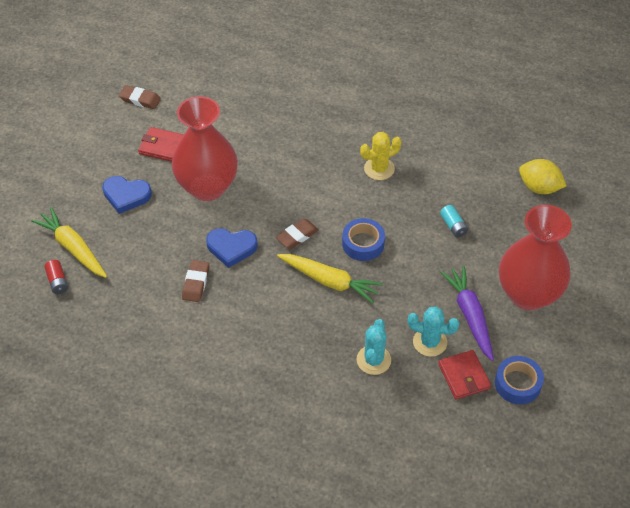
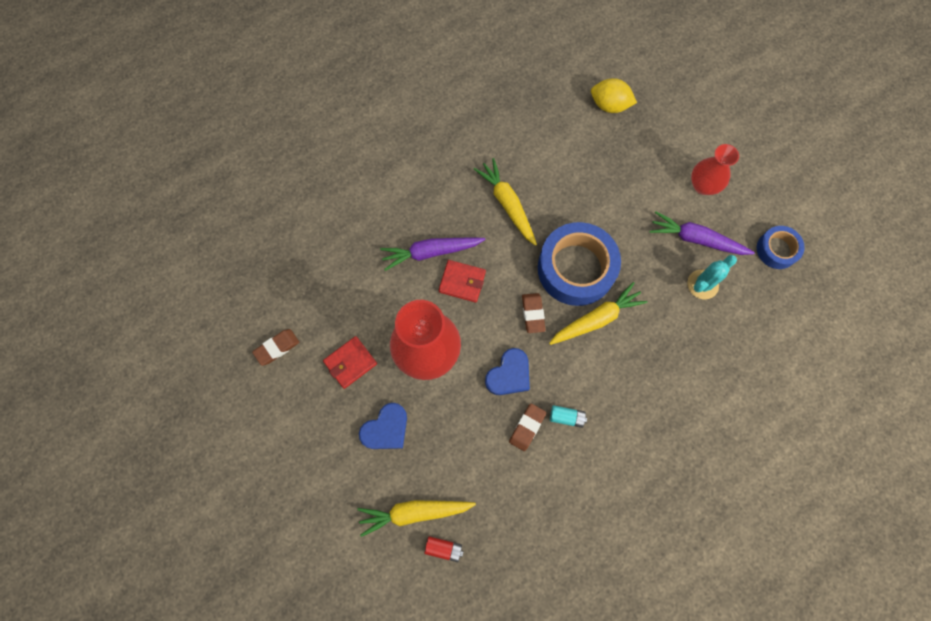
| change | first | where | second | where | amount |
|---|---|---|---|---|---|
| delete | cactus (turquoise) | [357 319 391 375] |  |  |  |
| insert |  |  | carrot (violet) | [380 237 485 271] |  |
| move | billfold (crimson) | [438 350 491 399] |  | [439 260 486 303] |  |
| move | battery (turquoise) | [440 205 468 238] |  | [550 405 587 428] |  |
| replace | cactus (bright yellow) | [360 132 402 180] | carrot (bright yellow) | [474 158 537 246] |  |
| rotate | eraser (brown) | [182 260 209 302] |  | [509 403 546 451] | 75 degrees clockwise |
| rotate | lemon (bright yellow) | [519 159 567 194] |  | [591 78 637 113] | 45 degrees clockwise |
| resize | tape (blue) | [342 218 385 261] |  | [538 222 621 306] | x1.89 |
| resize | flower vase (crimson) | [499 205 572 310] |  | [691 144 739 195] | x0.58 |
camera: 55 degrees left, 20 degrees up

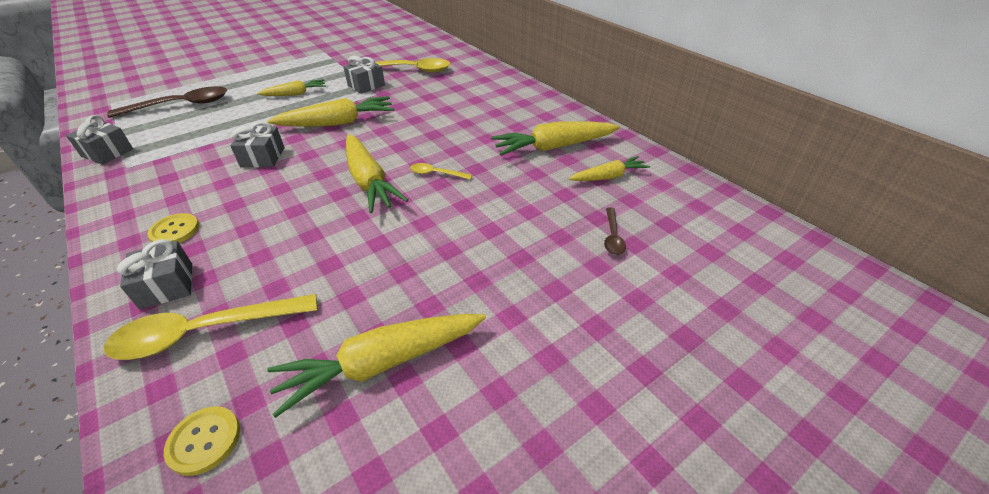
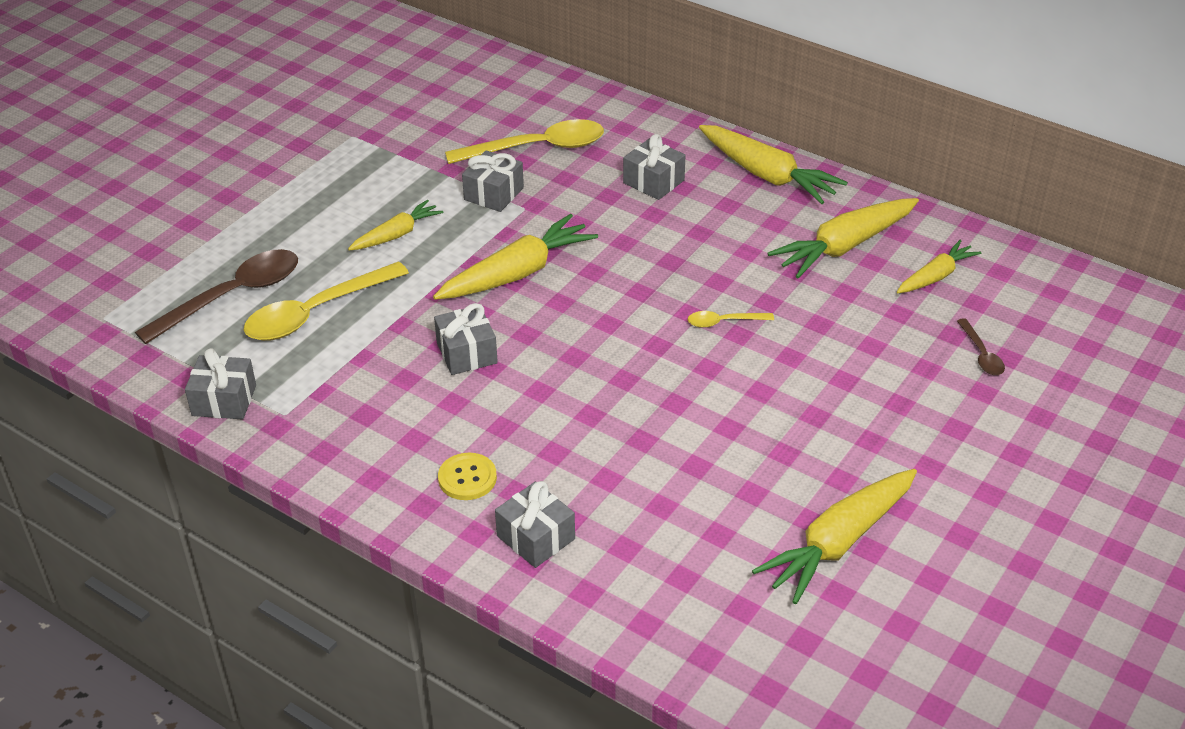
| change | first | where | second | where | amount |
|---|---|---|---|---|---|
| delete | sewing button (bright yellow) | [164 406 240 476] |  |  |  |
| insert |  |  | present (ash-grey) | [623 134 686 200] |  |
| move | spoon (bright yellow) | [104 294 317 360] |  | [244 262 409 341] |  |
| move | carrot (bright yellow) | [346 134 409 213] |  | [699 125 848 204] |  |
camera: 20 degrees left, 0 degrees up

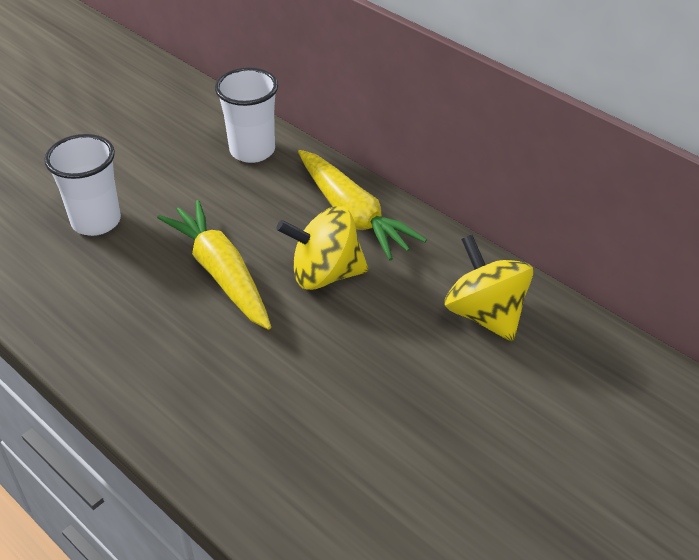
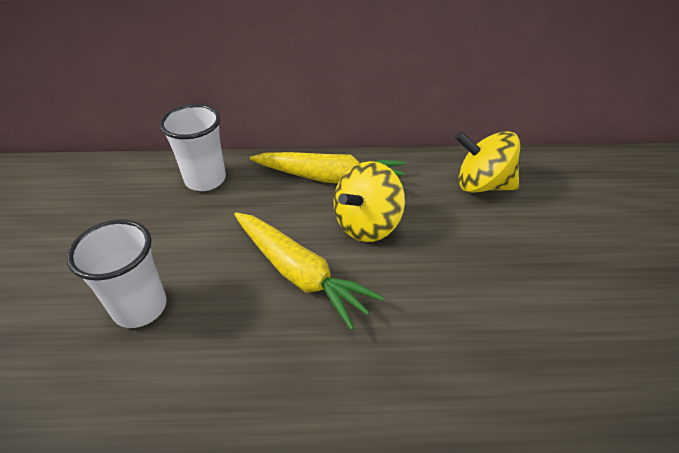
| change | first | where | second | where | amount |
|---|---|---|---|---|---|
| rotate | carrot (bright yellow) | [157 200 271 330] |  | [234 212 384 330] | 150 degrees counterclockwise |
camera: 45 degrees left, 0 degrees up

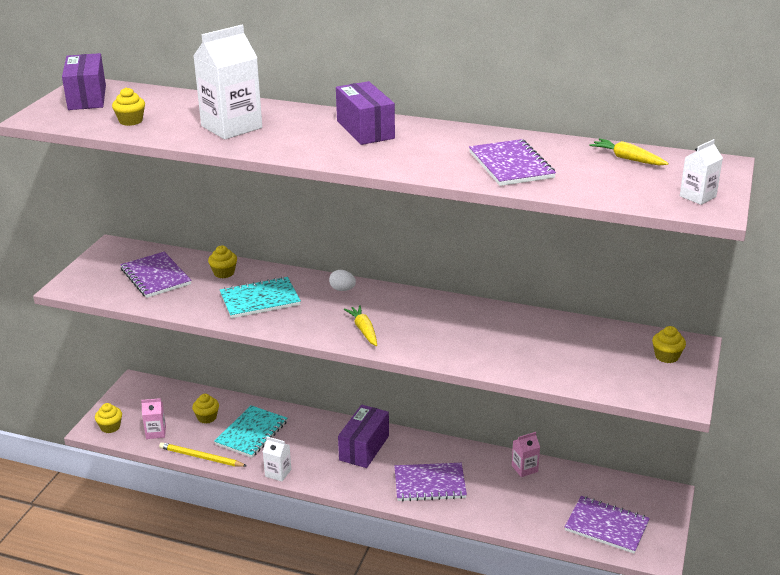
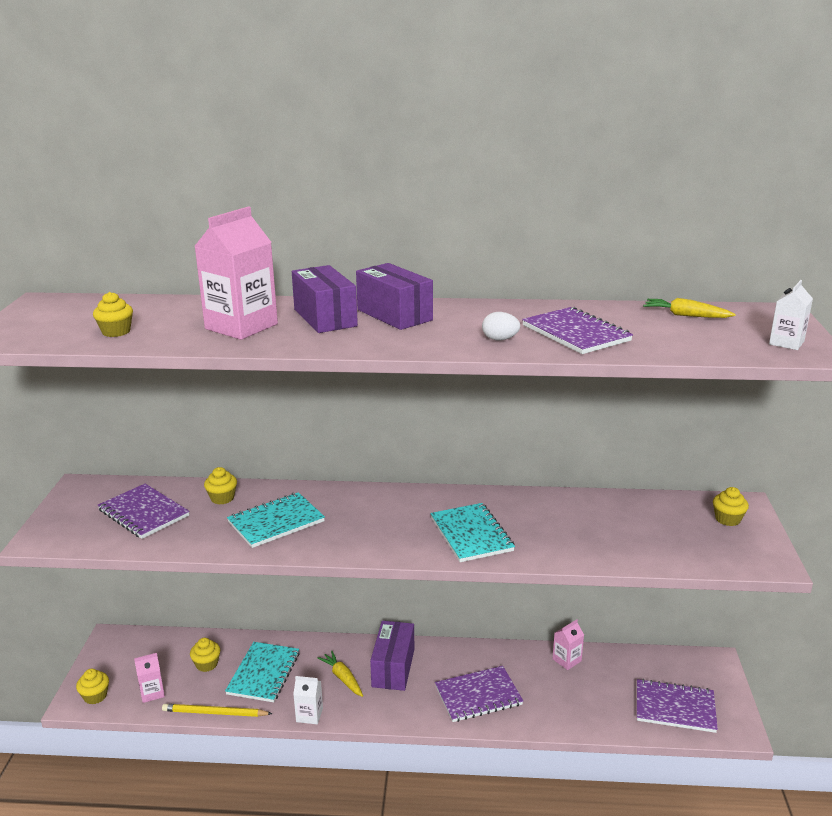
| change | first | where | second | where | amount |
|---|---|---|---|---|---|
| insert |  |  | notepad (turquoise) | [430 503 515 562] |  |
| move | package (violet) | [62 53 106 110] |  | [292 265 358 333] |  |
| move | toy egg (pure white) | [329 270 356 291] |  | [482 312 520 340] |  |
| move | carrot (bright yellow) | [344 305 377 346] |  | [318 651 363 697] |  |
| recolor | milk carton (pure white) | [193 25 262 139] | milk carton (pink) | [194 206 278 340] |  |
camera: 15 degrees left, 5 degrees down

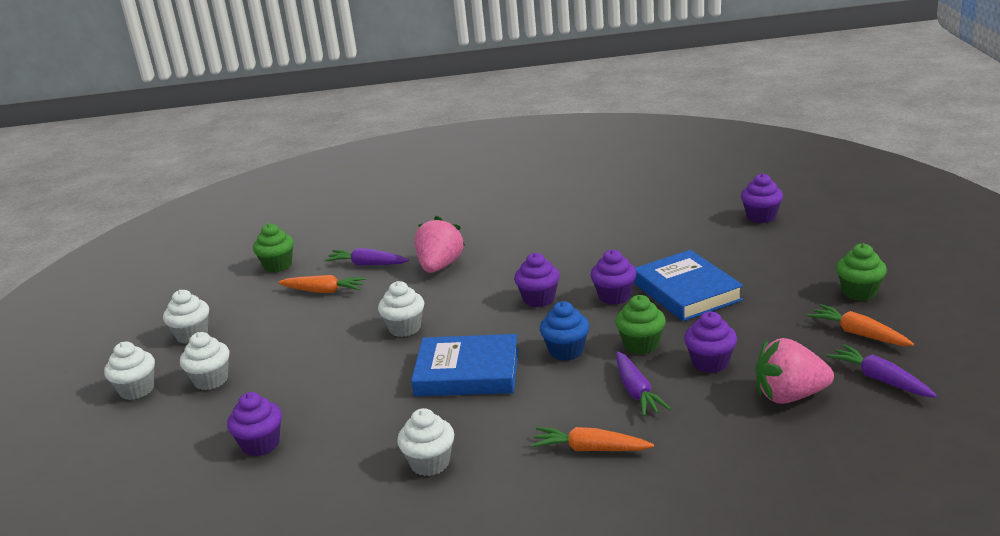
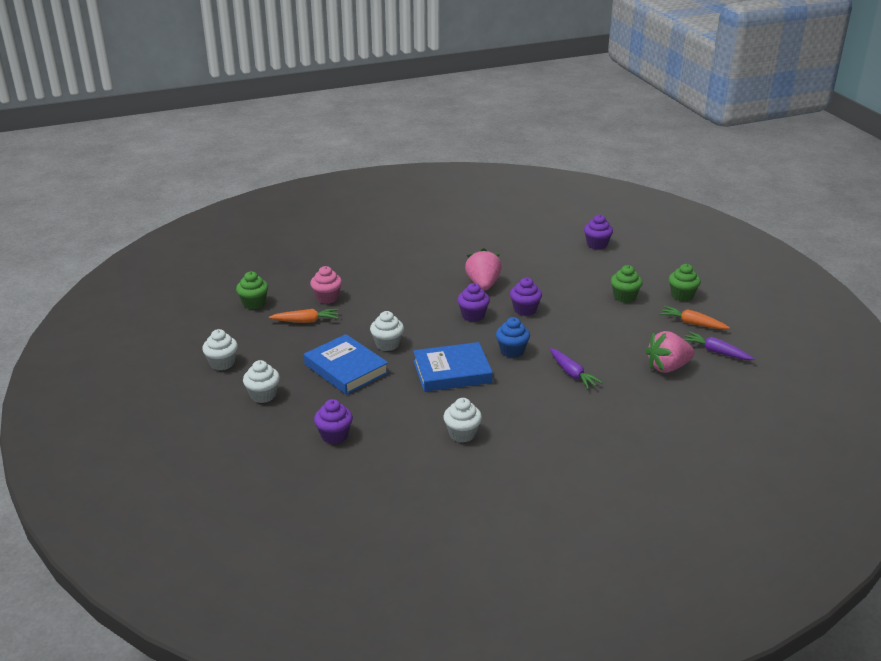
| change | first | where | second | where | amount |
|---|---|---|---|---|---|
| delete | cupcake (pure white) | [104 342 155 400] |  |  |  |
| delete | carrot (orange) | [531 427 654 451] |  |  |  |
| delete | cupcake (violet) | [684 311 737 373] |  |  |  |
| move | berry (pink) | [414 216 465 273] |  | [465 248 502 290] |  |
| move | cupcake (leaf-green) | [615 295 666 354] |  | [611 265 643 303] |  |
| move | book (blue) | [634 250 743 321] |  | [304 334 389 395] |  |
| replace | carrot (violet) | [324 248 409 266] | cupcake (pink) | [310 266 342 304] |  |
camera: 20 degrees left, 5 degrees up

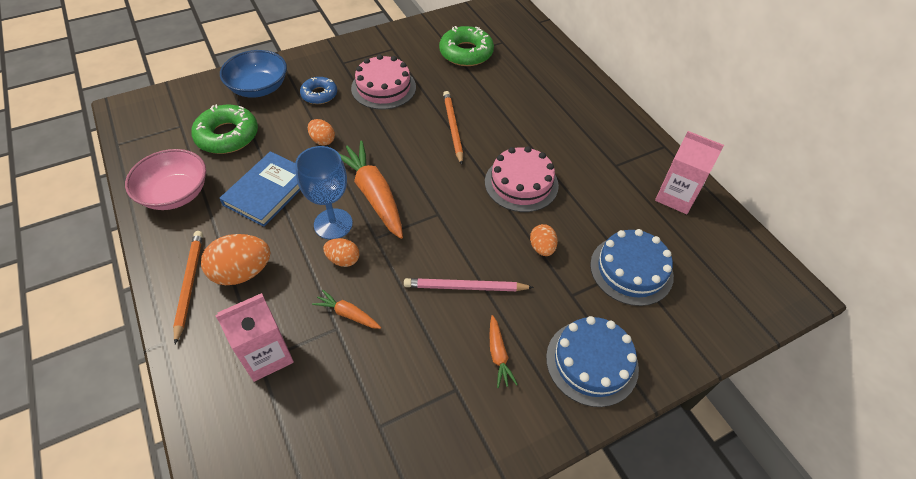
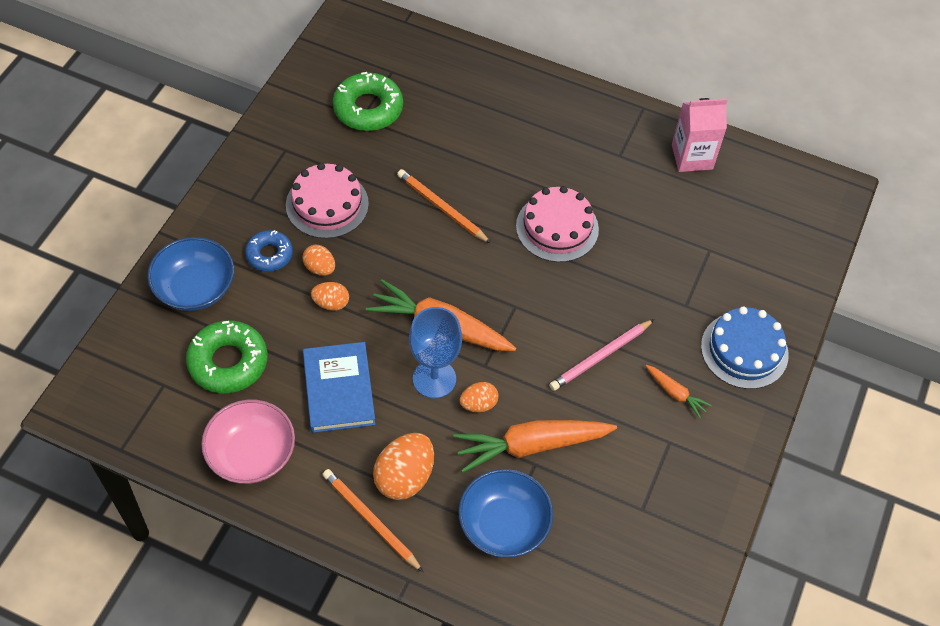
| change | first | where | second | where | amount |
|---|---|---|---|---|---|
| delete | gateau (blue) | [590 229 674 306] |  |  |  |
| move | toy egg (orange) | [530 224 558 256] |  | [302 245 335 276] |  |
| replace | milk carton (pink) | [215 293 294 382] | bowl (blue) | [458 469 553 558] |  |
| resize | carrot (orange) | [312 290 381 329] |  | [453 420 617 473] | x2.07 |
camera: 40 degrees left, 5 degrees up

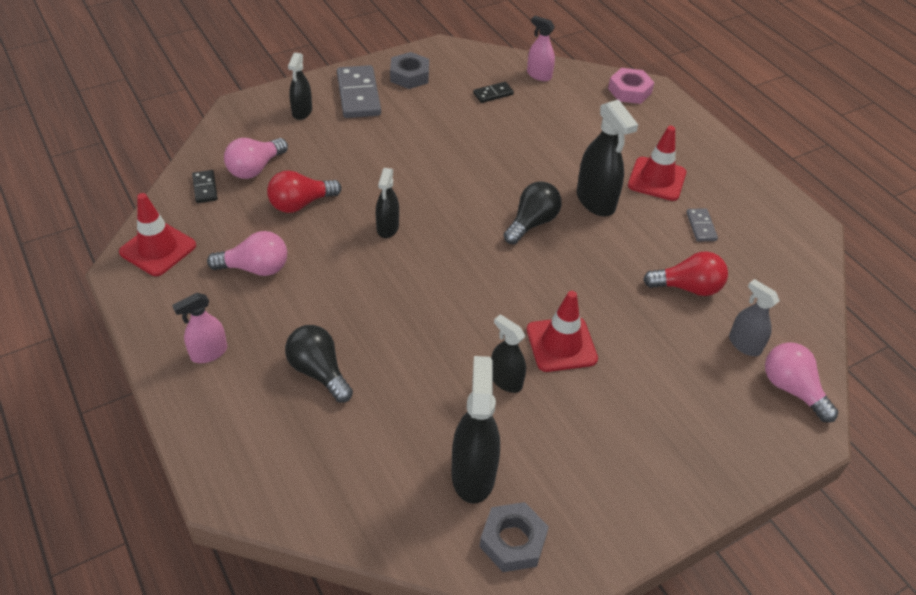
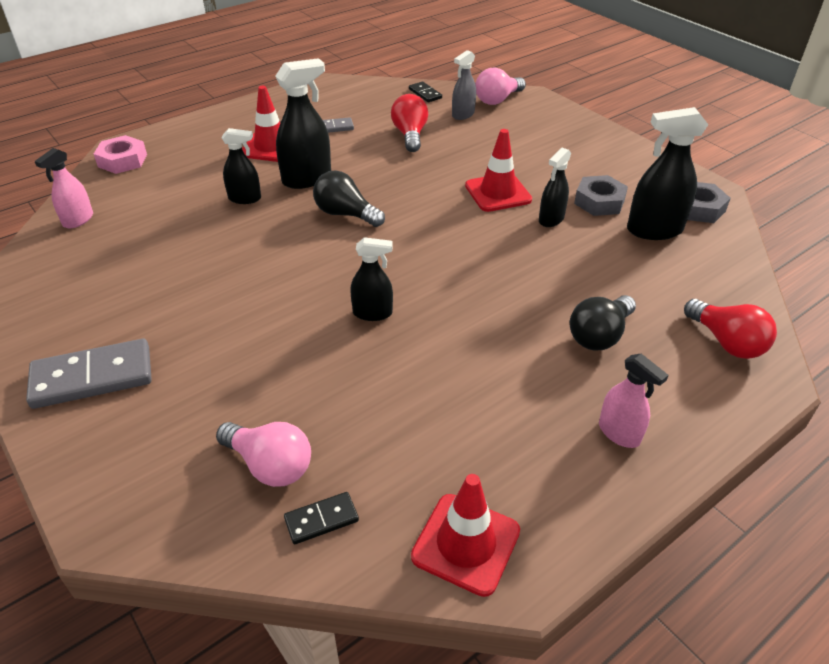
| change | first | where | second | where | amount |
|---|---|---|---|---|---|
| delete | lightbulb (pink) | [207 231 287 276] |  |  |  |
| move | lightbulb (crimson) | [267 170 342 213] |  | [684 299 777 359] |  |
| move | sprayer (jet-black) | [288 52 312 120] |  | [222 128 261 204] |  |
| move | hexagon nut (ash-grey) | [390 52 429 89] |  | [574 175 628 216] |  |
| move | domino (jet-black) | [473 82 514 103] |  | [409 82 442 102] |  |
camera: 95 degrees left, 5 degrees down

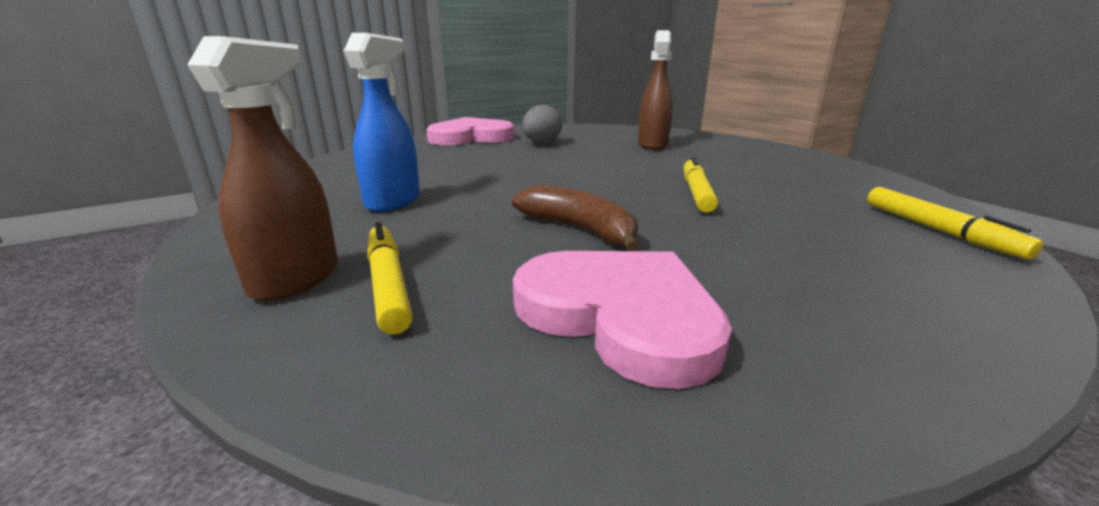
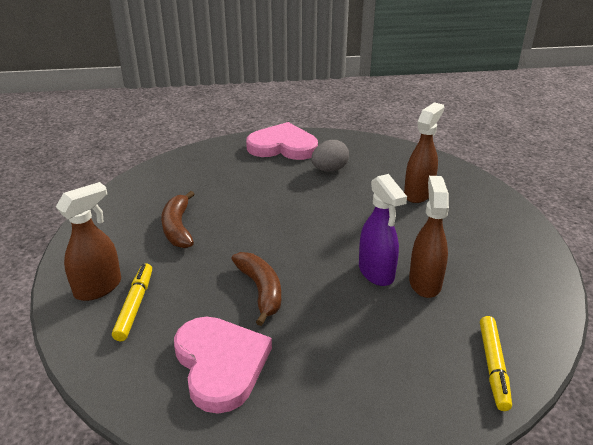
| change | first | where | second | where | amount |
|---|---|---|---|---|---|
| insert |  |  | sprayer (brown) | [409 176 449 298] |  |
| replace | sprayer (blue) | [344 33 420 212] | toy banana (brown) | [161 191 194 248] |  |
| replace | felt pen (bright yellow) | [684 157 718 213] | sprayer (violet) | [359 174 407 286] |  |
camera: 25 degrees right, 10 degrees up

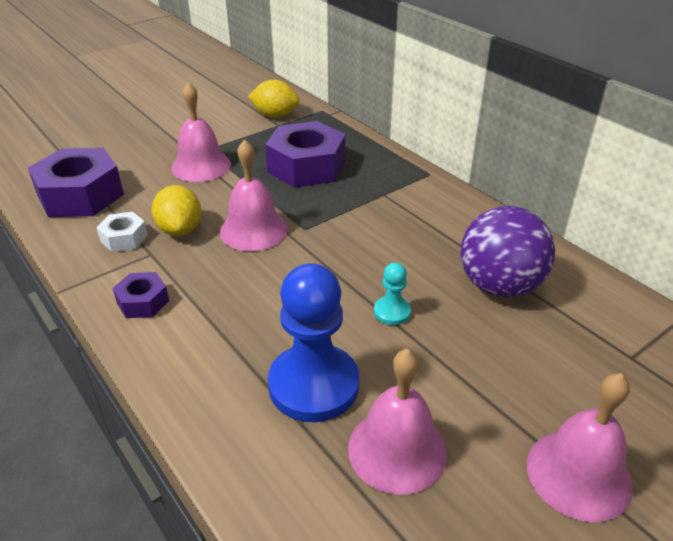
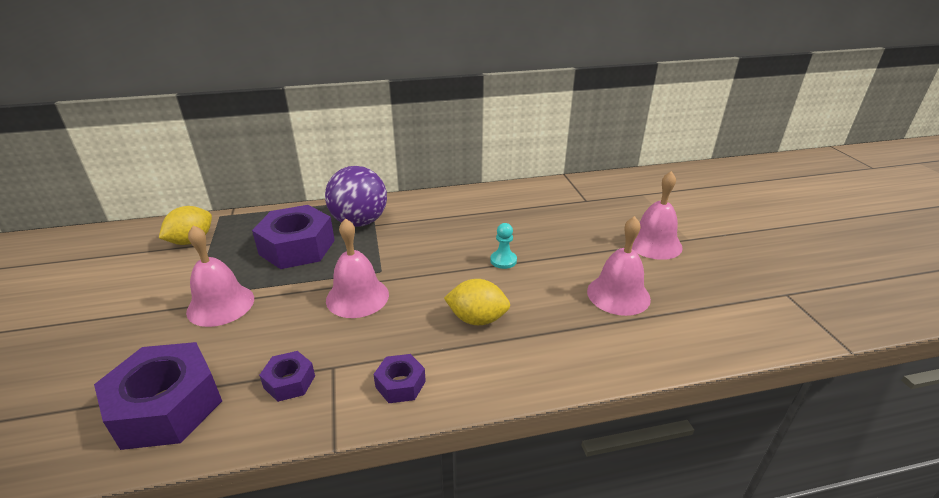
| change | first | where | second | where | amount |
|---|---|---|---|---|---|
| delete | game pawn (blue) | [268 263 359 422] |  |  |  |
| move | lemon (bright yellow) | [152 185 201 236] |  | [444 279 510 325] |  |
| move | sphere (violet) | [460 206 555 298] |  | [325 166 387 227] |  |
| recolor | hexagon nut (pure white) | [96 212 148 252] | hexagon nut (violet) | [259 351 315 402] |  |
camera: 65 degrees left, 5 degrees down

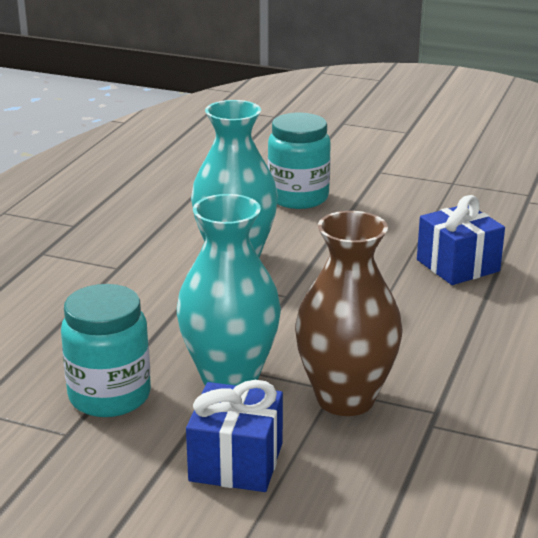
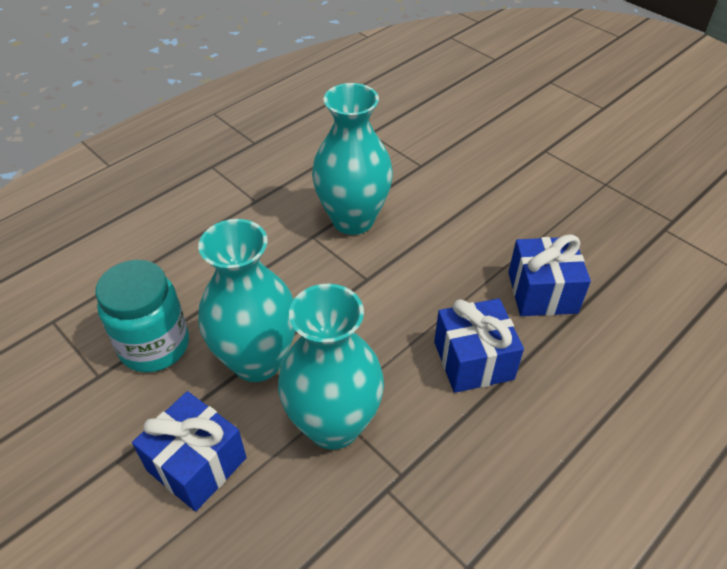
| change | first | where | second | where | amount |
|---|---|---|---|---|---|
| delete | jar (turquoise) | [268 113 331 209] |  |  |  |
| insert |  |  | present (blue) | [434 298 524 393] |  |
| recolor | flower vase (brown) | [295 211 403 416] | flower vase (turquoise) | [278 284 384 450] |  |
camera: 25 degrees right, 20 degrees up

